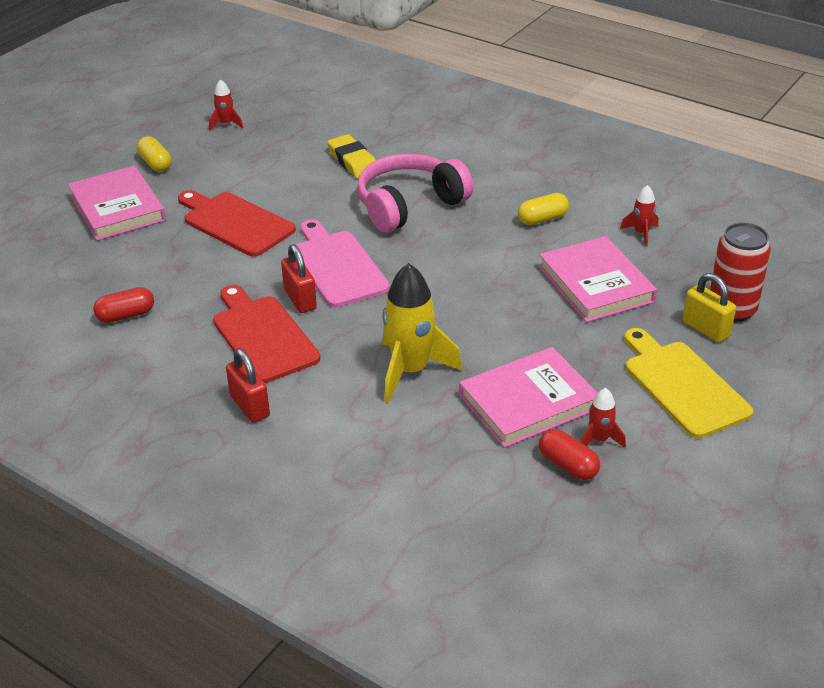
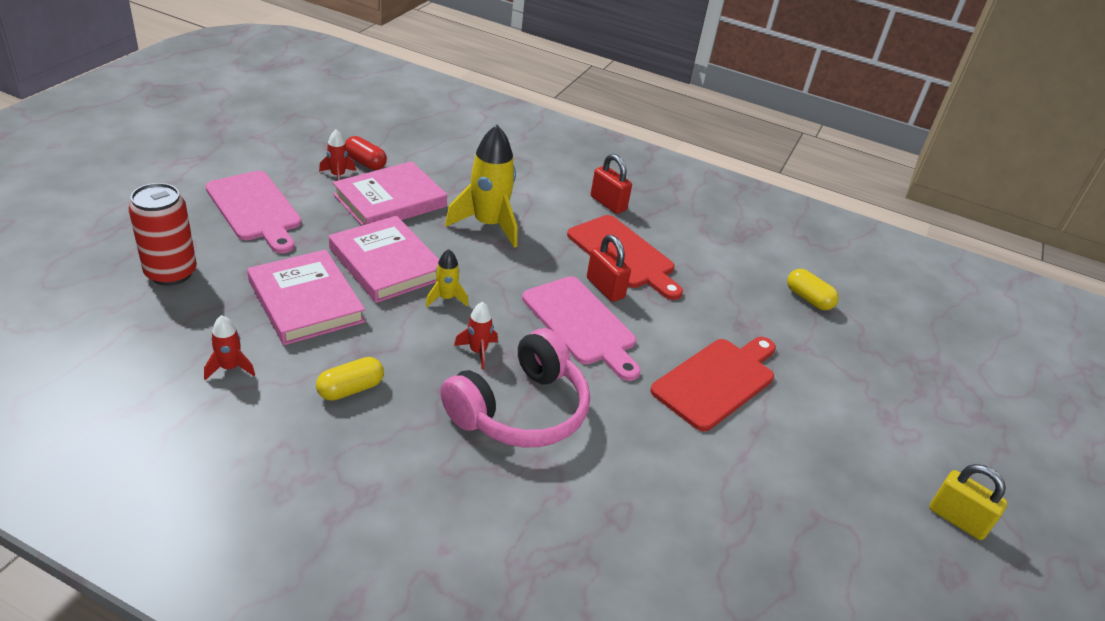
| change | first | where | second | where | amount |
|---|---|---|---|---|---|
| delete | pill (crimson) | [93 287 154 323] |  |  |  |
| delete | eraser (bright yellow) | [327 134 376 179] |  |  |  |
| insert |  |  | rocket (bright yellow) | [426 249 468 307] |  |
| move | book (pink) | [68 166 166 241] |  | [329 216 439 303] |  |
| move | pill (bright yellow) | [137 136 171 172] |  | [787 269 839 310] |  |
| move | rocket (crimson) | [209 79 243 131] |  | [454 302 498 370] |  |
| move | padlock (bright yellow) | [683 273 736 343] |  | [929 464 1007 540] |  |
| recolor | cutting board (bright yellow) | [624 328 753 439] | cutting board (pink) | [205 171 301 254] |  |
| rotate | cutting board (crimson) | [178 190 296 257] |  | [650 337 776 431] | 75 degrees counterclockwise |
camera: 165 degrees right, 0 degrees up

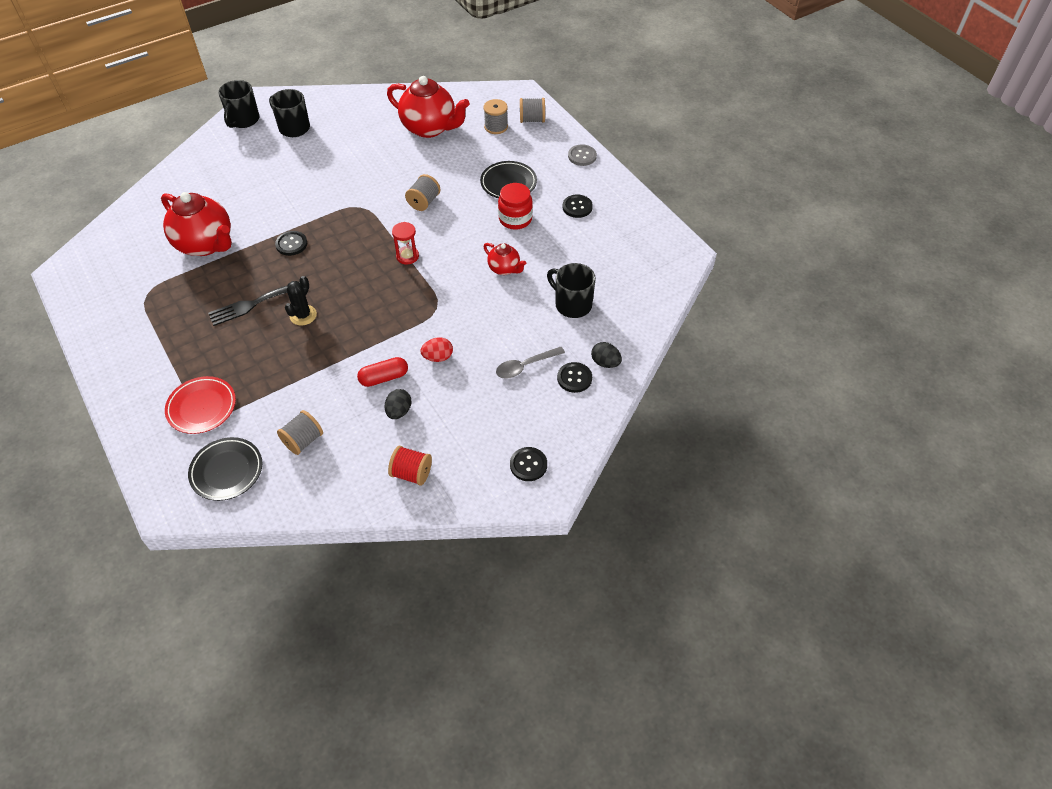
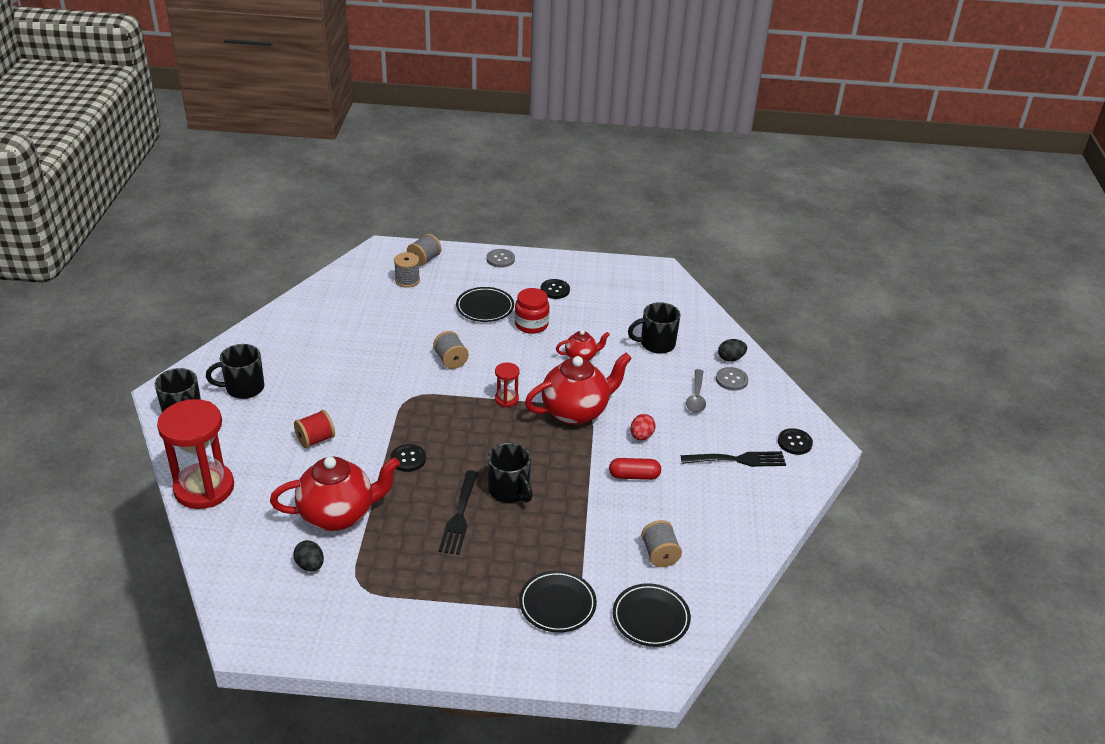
| change | first | where | second | where | amount |
|---|---|---|---|---|---|
| insert |  |  | sandglass (crimson) | [157 399 234 509] |  |
| insert |  |  | dinner fork (jet-black) | [681 451 786 467] |  |
| move | toy egg (jet-black) | [385 389 412 419] |  | [293 540 324 571] |  |
| move | teapot (crimson) | [387 76 470 138] |  | [525 353 632 425] |  |
| move | bobbin (crimson) | [388 446 432 486] |  | [294 410 335 448] |  |
| replace | cactus (jet-black) | [285 276 317 326] | tea mug (jet-black) | [488 443 533 503] |  |
| recolor | plate (crimson) | [165 376 236 434] | plate (jet-black) | [519 570 597 633] |  |
| recolor | sewing button (jet-black) | [557 362 592 393] | sewing button (ash-grey) | [716 367 748 391] |  |
| rotate | pill (crimson) | [357 357 408 387] |  | [609 458 661 480] | 75 degrees clockwise |
camera: 55 degrees left, 15 degrees down

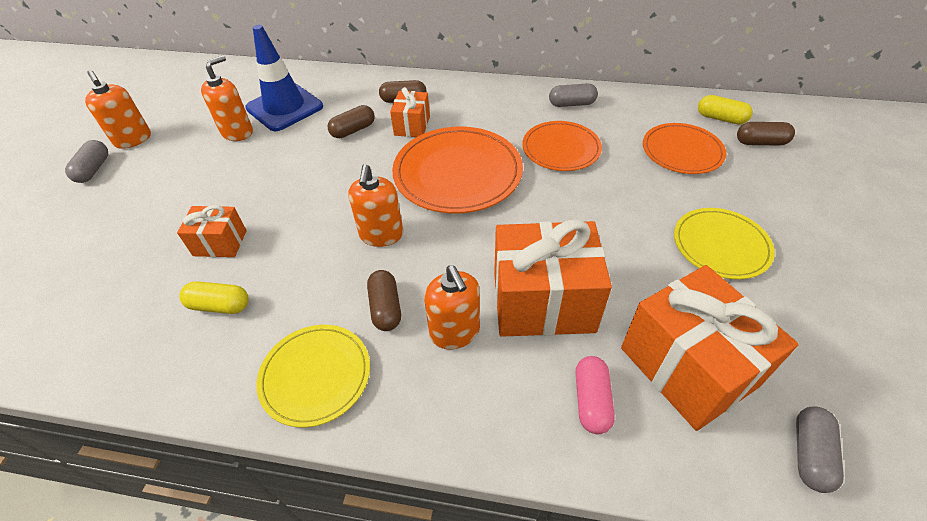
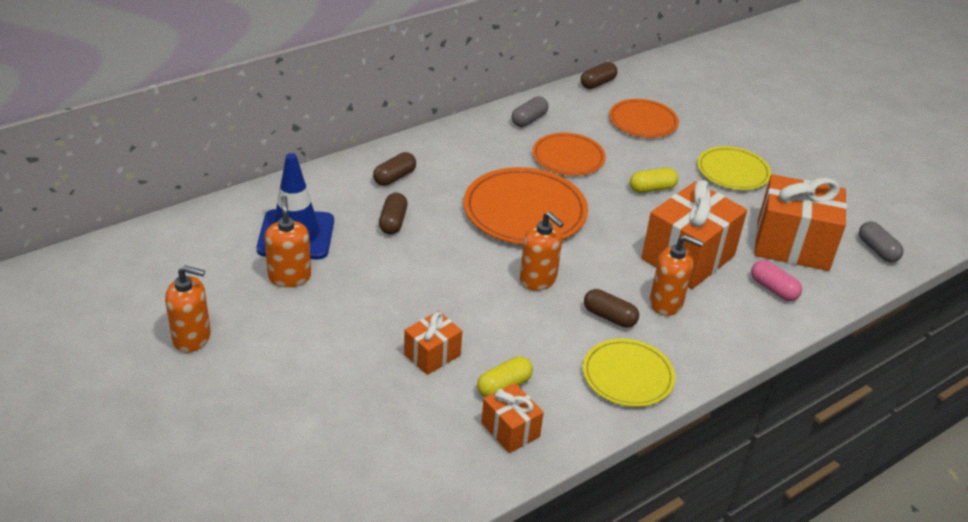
| change | first | where | second | where | amount |
|---|---|---|---|---|---|
| delete | pill (ash-grey) | [65 140 108 183] |  |  |  |
| move | present (orange) | [390 87 430 137] |  | [481 383 544 453] |  |
| move | pill (bright yellow) | [698 95 753 125] |  | [630 168 678 193] |  |
| move | pill (brown) | [737 122 795 146] |  | [581 62 617 89] |  |
camera: 50 degrees left, 10 degrees down

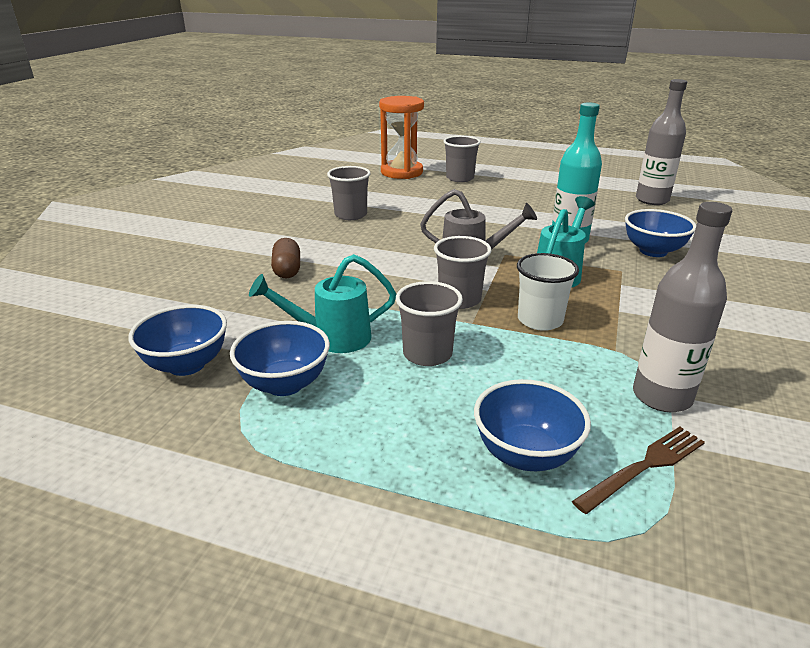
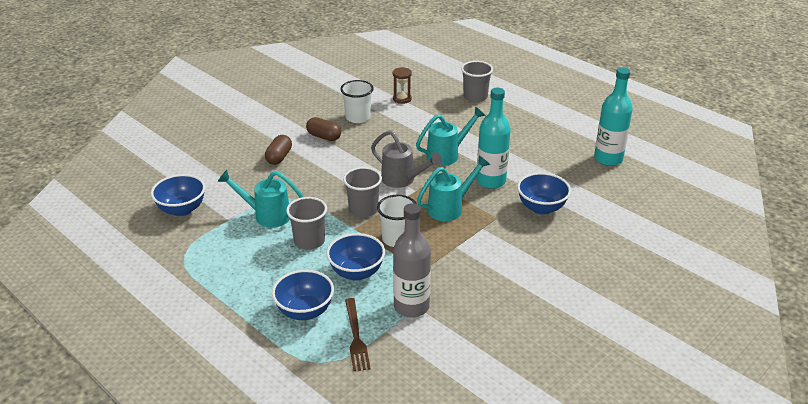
| change | first | where | second | where | amount |
|---|---|---|---|---|---|
| delete | sandglass (orange) | [379 96 424 179] |  |  |  |
| insert |  |  | pill (brown) | [306 117 341 141] |  |
| insert |  |  | sandglass (brown) | [393 67 412 104] |  |
| insert |  |  | watering can (turquoise) | [416 107 486 166] |  |
| move | bowl (blue) | [230 321 330 396] |  | [326 233 385 281] |  |
| recolor | beaker (ash-grey) | [327 166 371 220] | beaker (pure white) | [340 80 374 123] |  |
| recolor | bottle (ash-grey) | [636 79 687 205] | bottle (turquoise) | [594 67 633 166] |  |
| rotate | dinner fork (brown) | [572 427 705 514] |  | [345 298 371 372] | 90 degrees clockwise |
camera: 25 degrees right, 5 degrees up

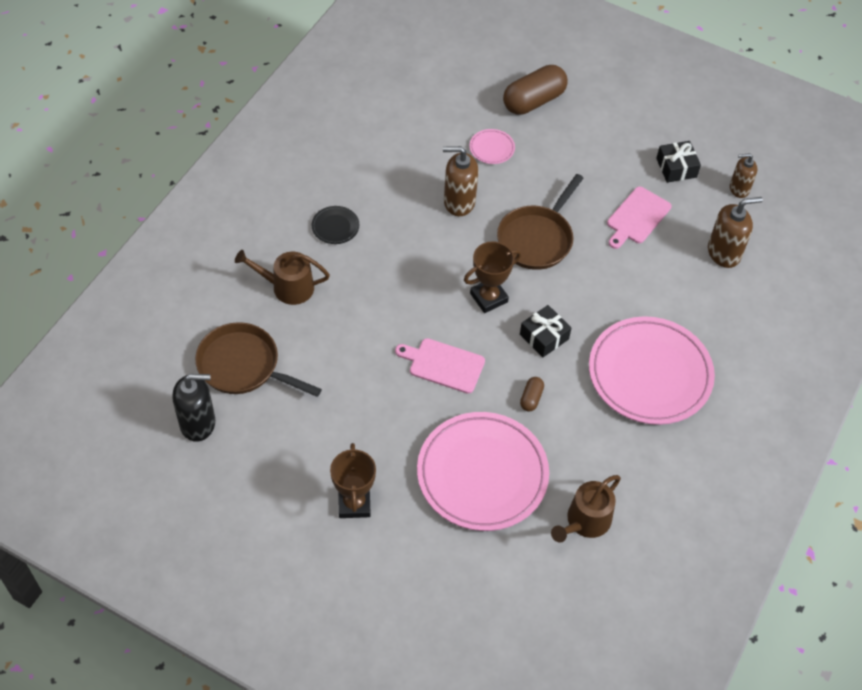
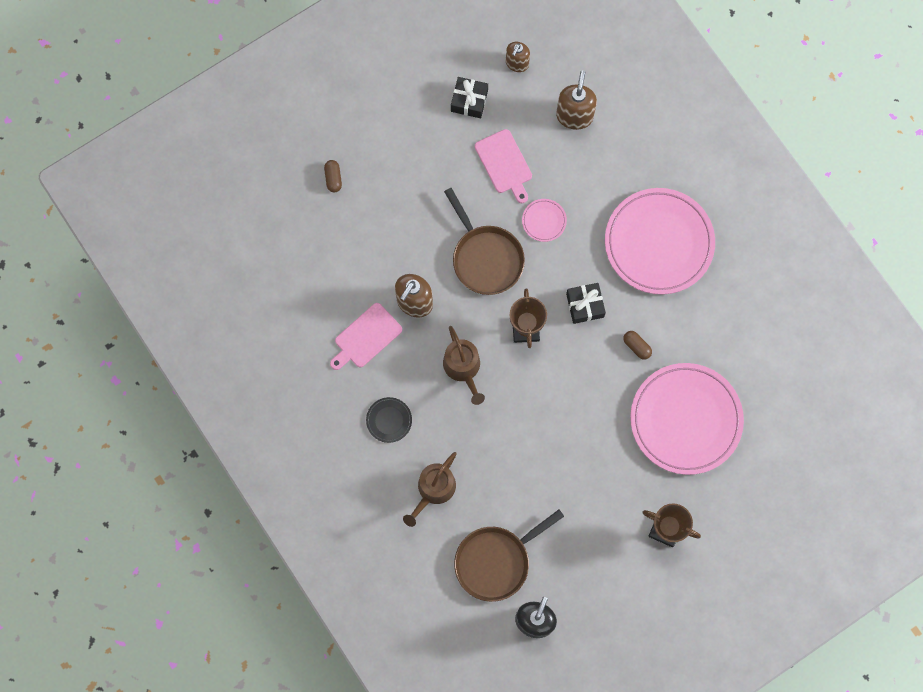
| change | first | where | second | where | amount |
|---|---|---|---|---|---|
| move | cutting board (pink) | [395 338 485 394] |  | [330 303 402 370] |  |
| move | plate (pink) | [470 129 515 164] |  | [522 199 567 242] |  |
| move | watering can (brown) | [551 475 621 543] |  | [443 326 485 405] |  |
| resize | pill (brown) | [503 65 568 115] |  | [324 160 342 192] | x0.46 |
camera: 60 degrees left, 20 degrees up

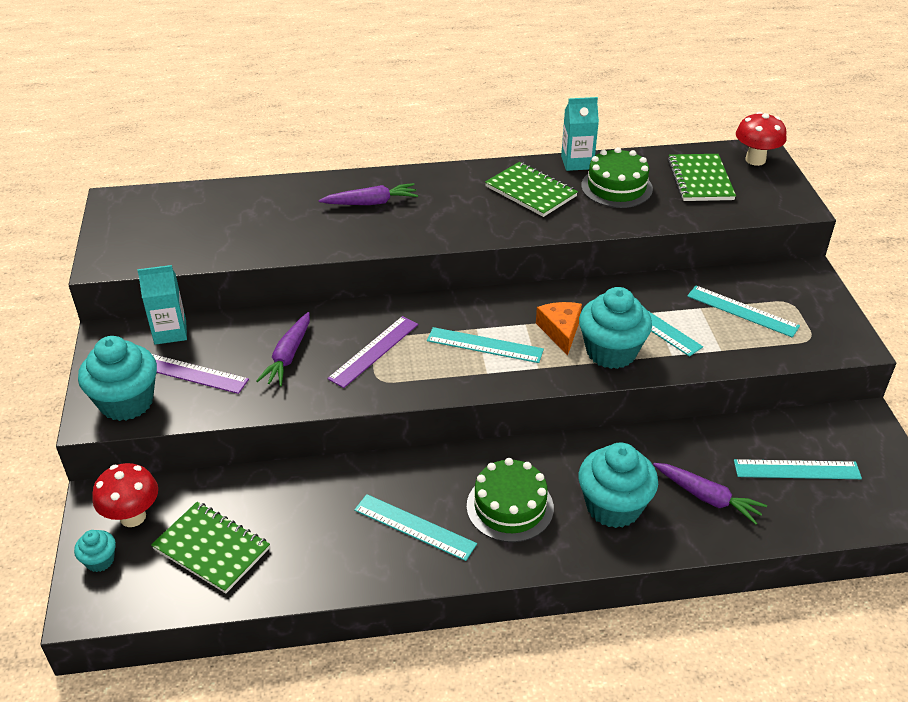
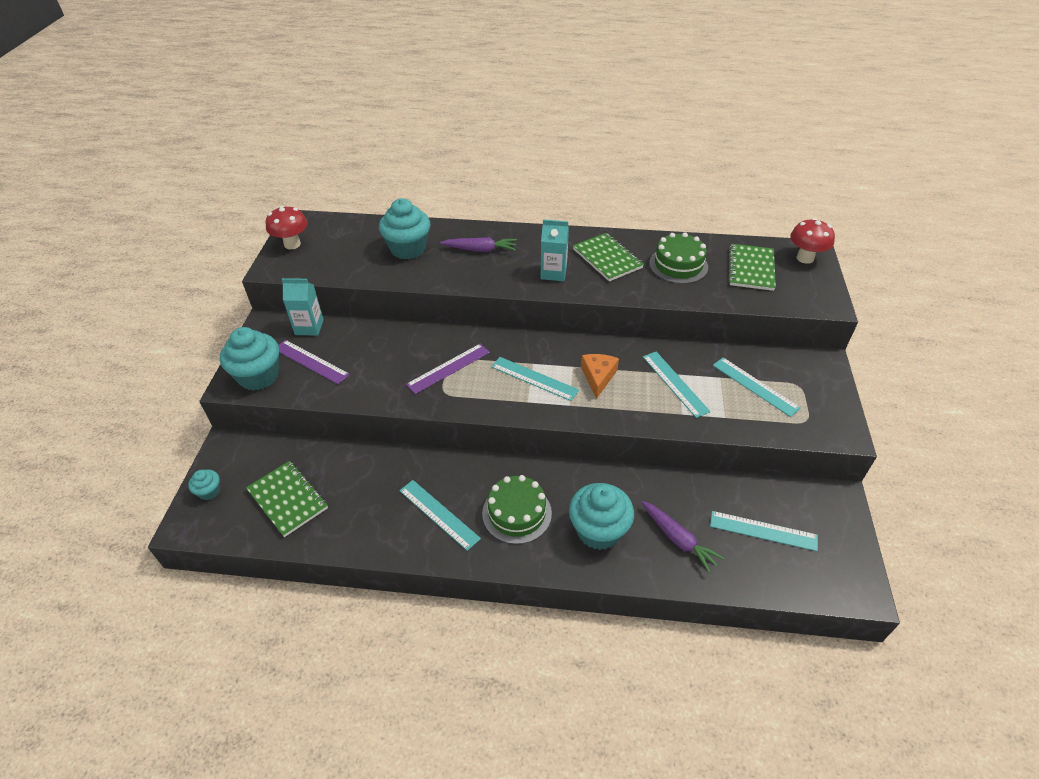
| change | first | where | second | where | amount |
|---|---|---|---|---|---|
| delete | carrot (violet) | [256 312 310 386] |  |  |  |
| move | toadstool (crimson) | [92 463 158 527] |  | [266 206 308 249] |  |
| move | milk carton (turquoise) | [561 97 599 171] |  | [541 219 569 281] |  |
| move | cupcake (turquoise) | [579 287 652 369] |  | [379 198 430 259] |  |
camera: 15 degrees right, 5 degrees up

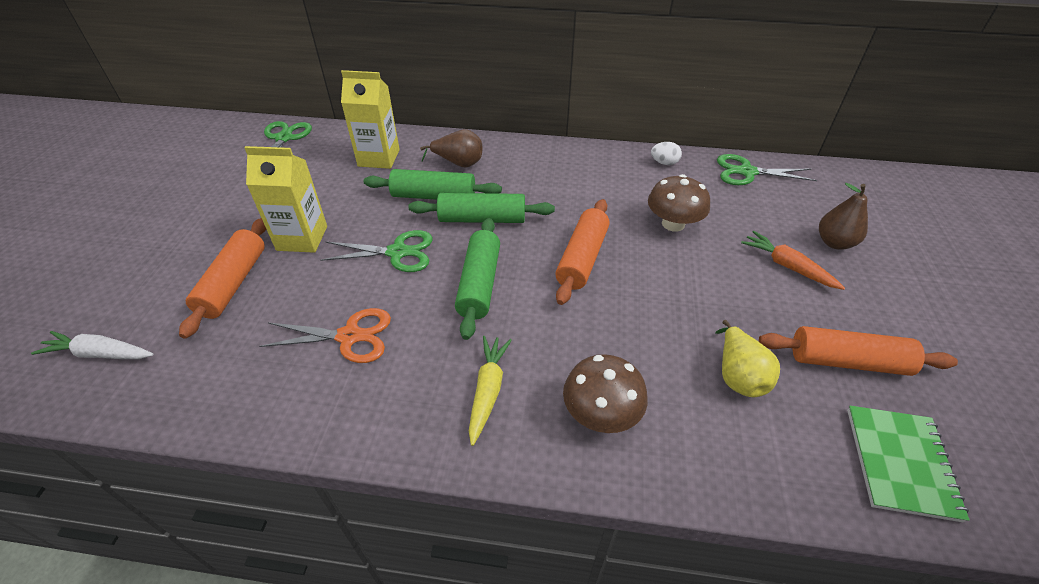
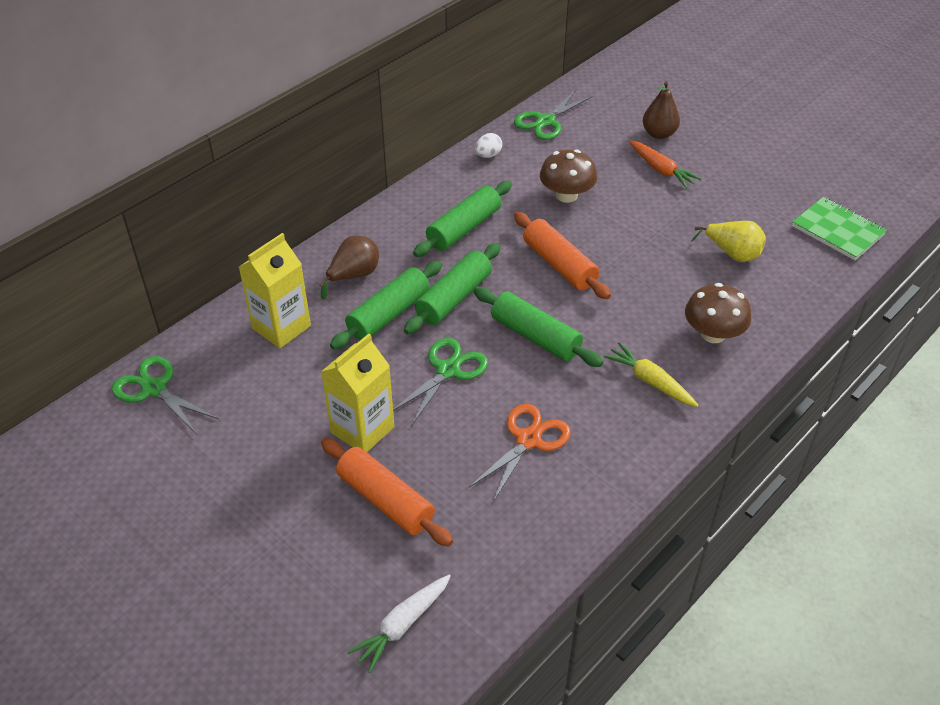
| change | first | where | second | where | amount |
|---|---|---|---|---|---|
| delete | pastry roller (orange) | [759 326 958 376] |  |  |  |
| insert |  |  | pastry roller (leaf-green) | [413 181 512 257] |  |
| rotate | carrot (orange) | [741 231 845 290] |  | [629 140 701 188] | 120 degrees counterclockwise |
camera: 55 degrees left, 0 degrees up

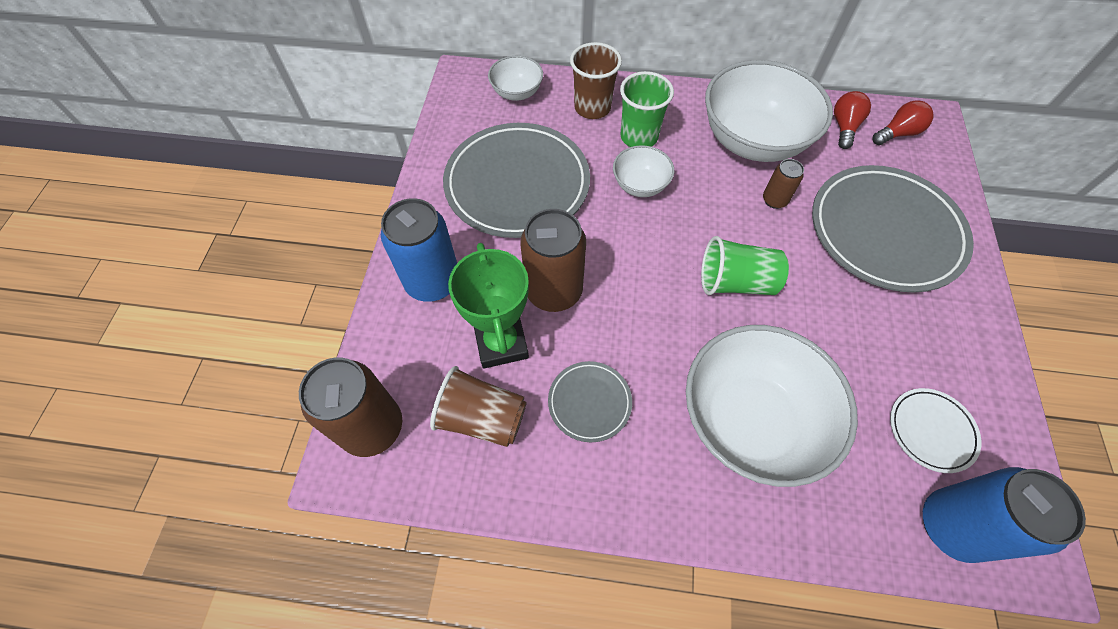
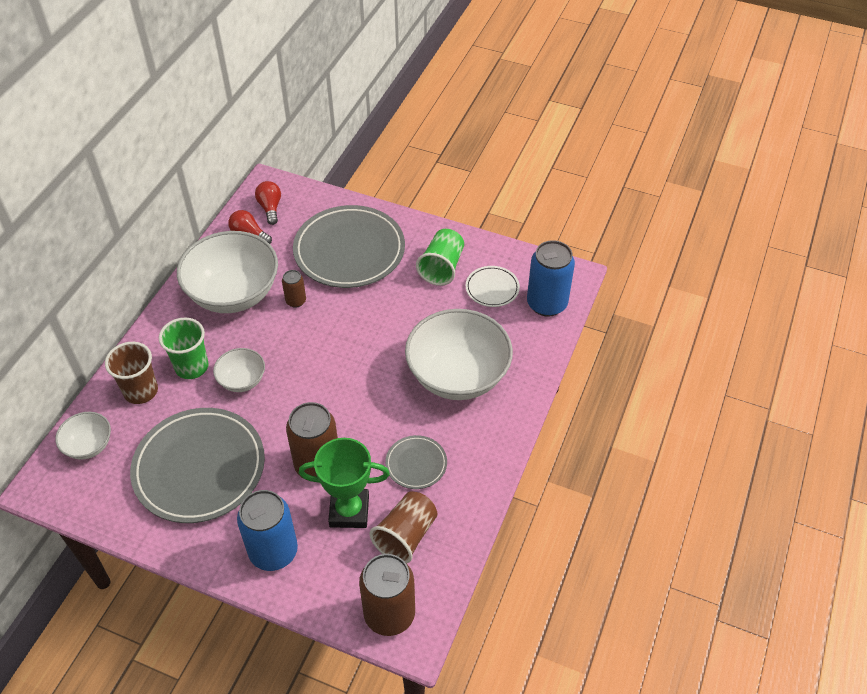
| change | first | where | second | where | amount |
|---|---|---|---|---|---|
| move | beaker (leaf-green) | [701 236 789 295] |  | [416 229 464 286] |  |
camera: 75 degrees left, 10 degrees down

